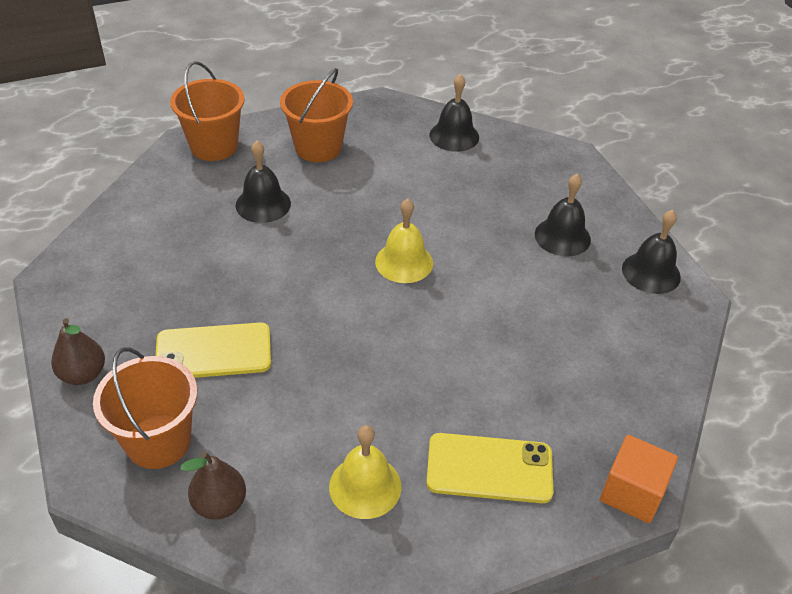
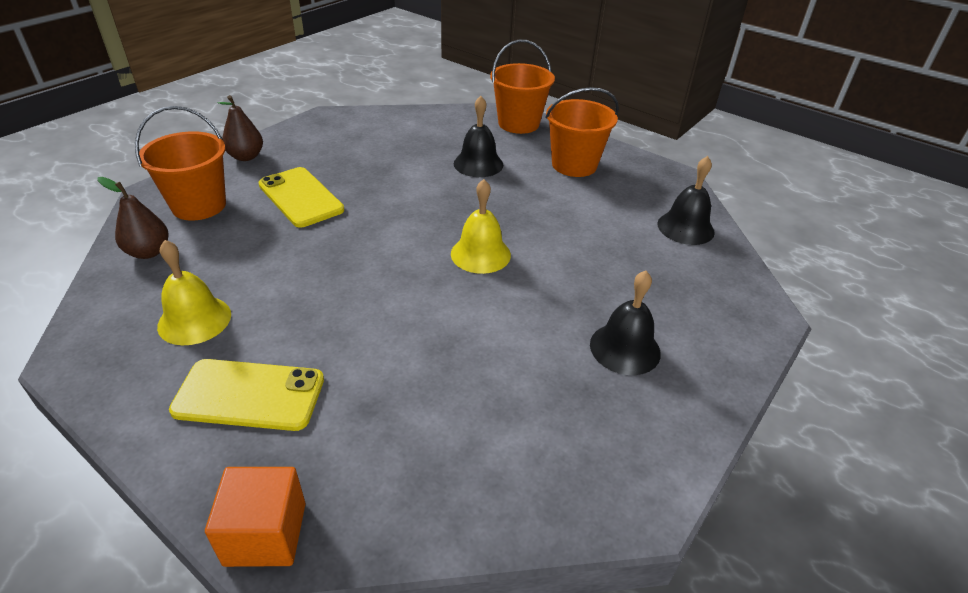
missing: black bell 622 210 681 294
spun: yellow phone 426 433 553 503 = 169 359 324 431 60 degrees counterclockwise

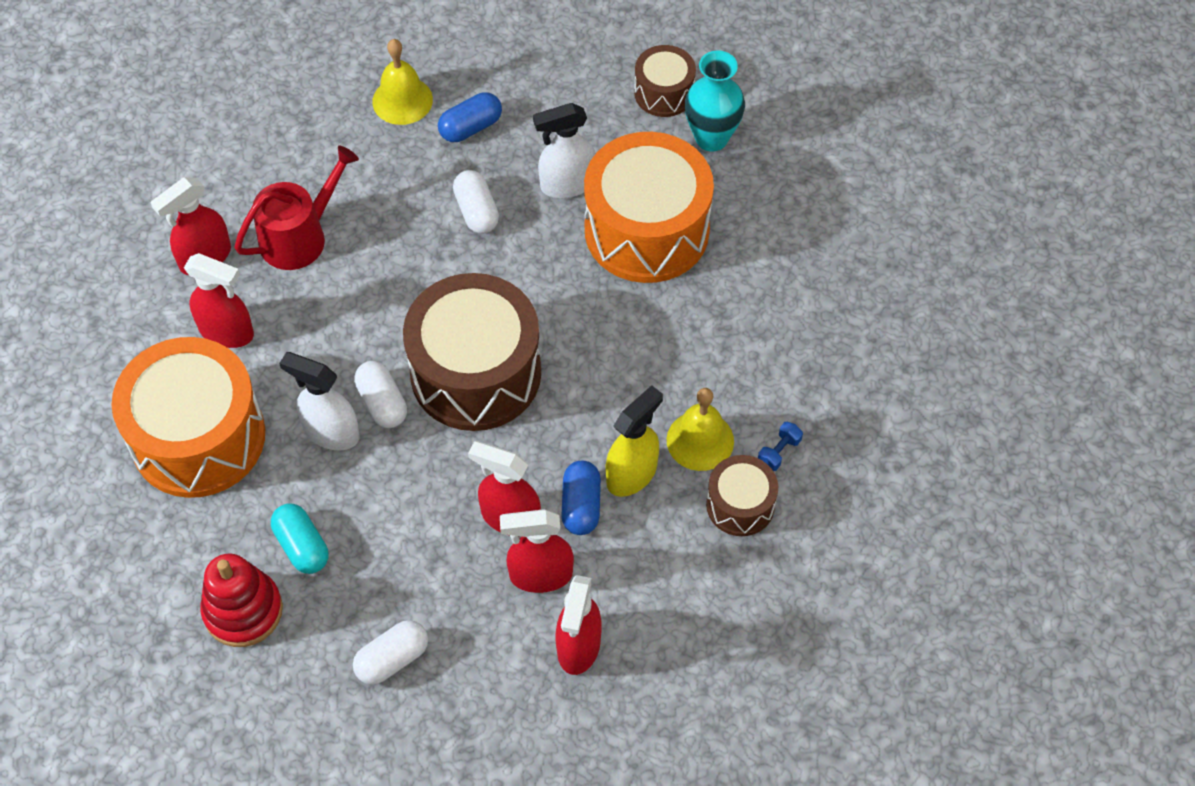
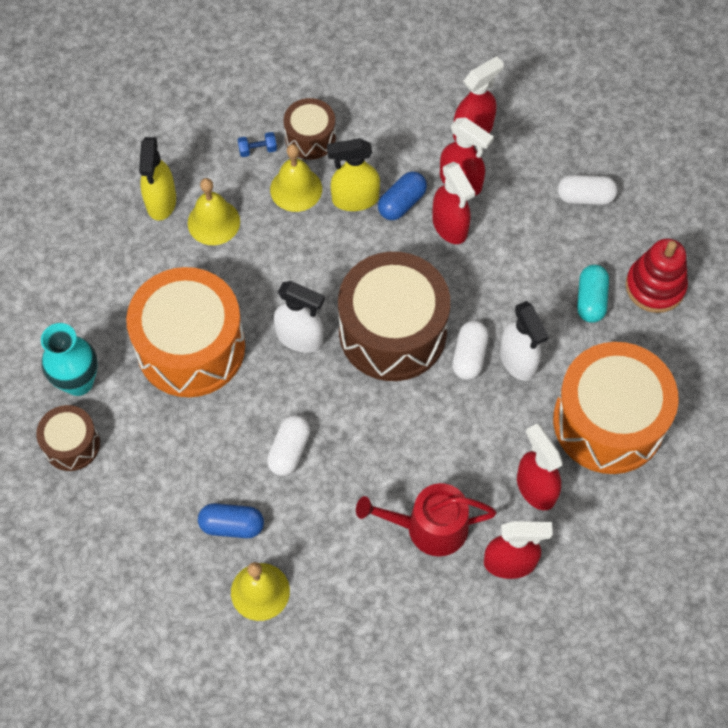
appeared: yellow spray bottle 139 137 176 221; yellow bell 188 178 240 245
relocated: white spray bottle 533 103 595 198 to 274 281 325 353

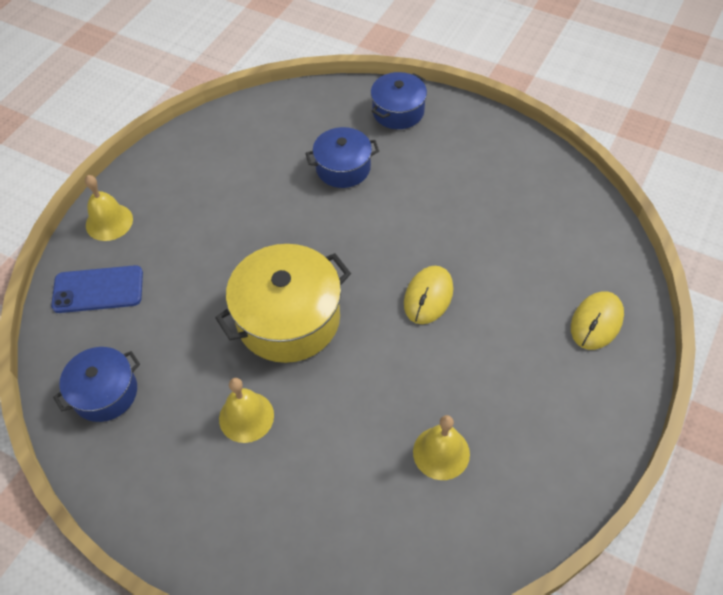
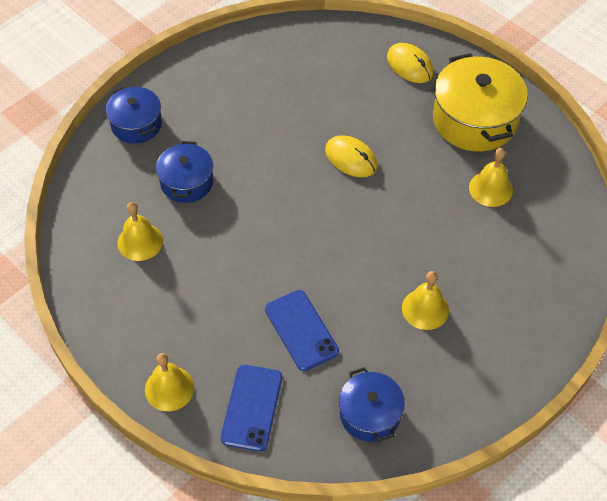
appeared: yellow bell 117 202 163 261; blue phone 265 290 339 371
relocated: yellow pot 215 244 351 363 to 433 53 528 151

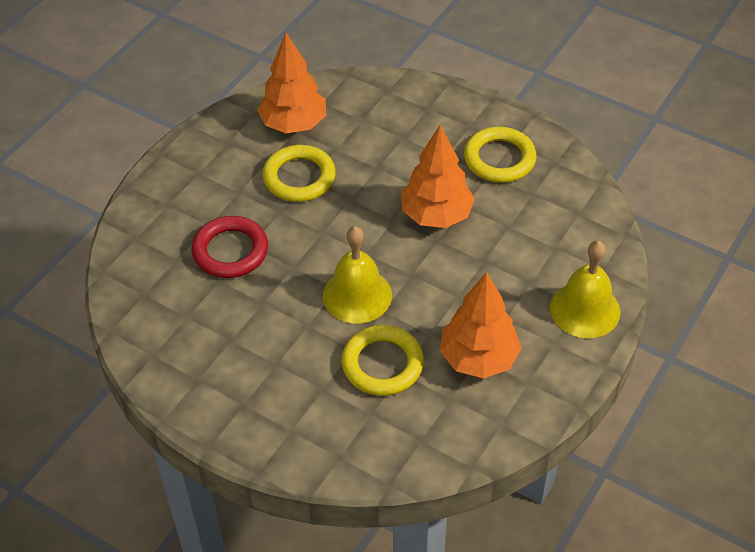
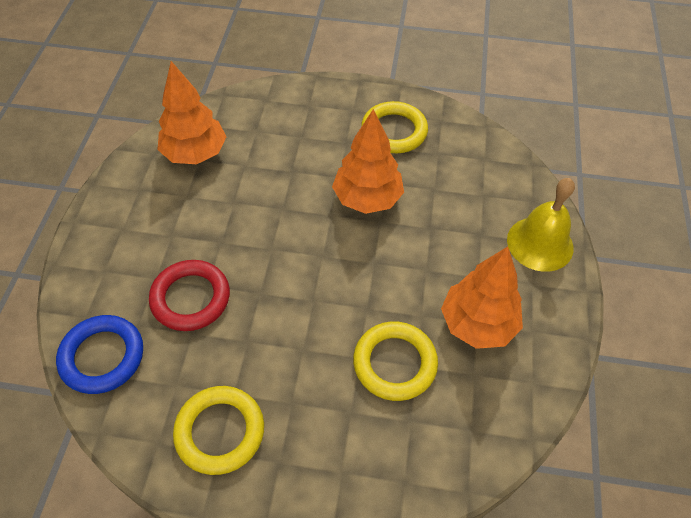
missing: yellow bell 323 226 392 323
appeared: blue ring 56 315 143 394
relocated: yellow ring 262 145 336 202 to 173 386 264 475

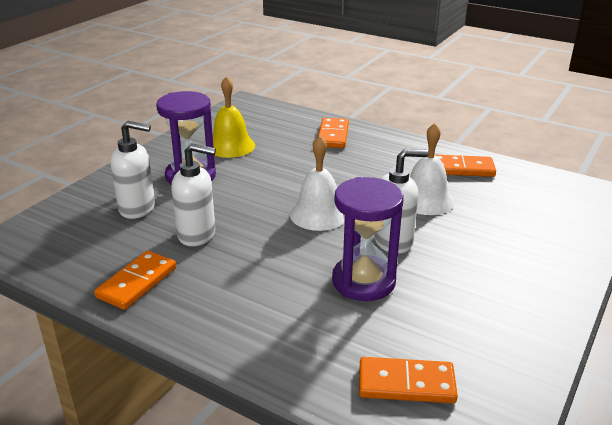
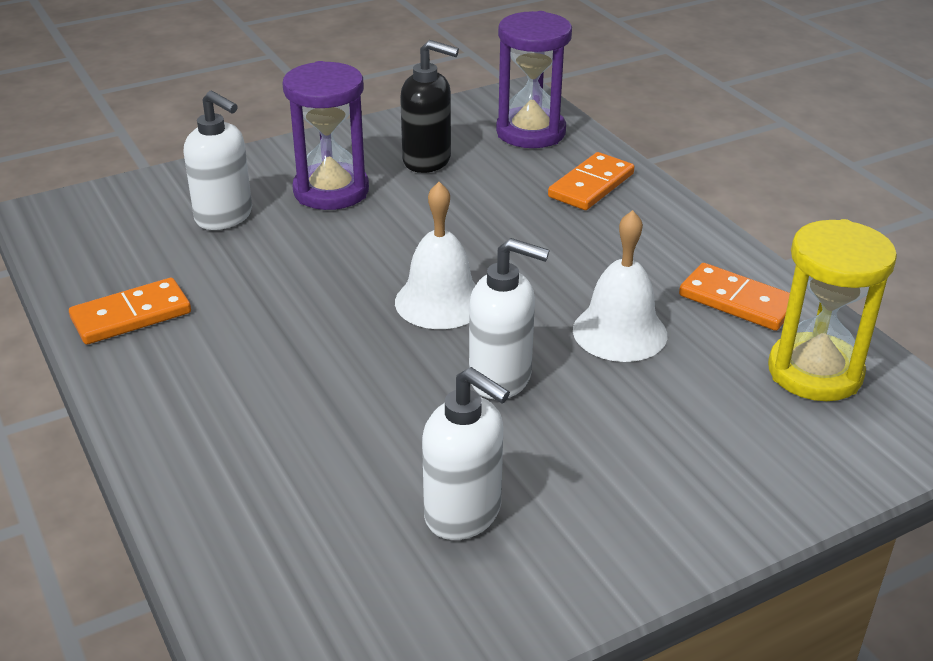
missing: orange domino 359 357 458 403
appeared: yellow hourglass 768 219 897 401
relocated: white soap dispenser 171 143 216 246 to 422 367 510 540; purple hourglass 332 177 404 301 to 496 11 572 148
exchanged: yellow bell 213 76 255 158 to black soap dispenser 400 40 459 173

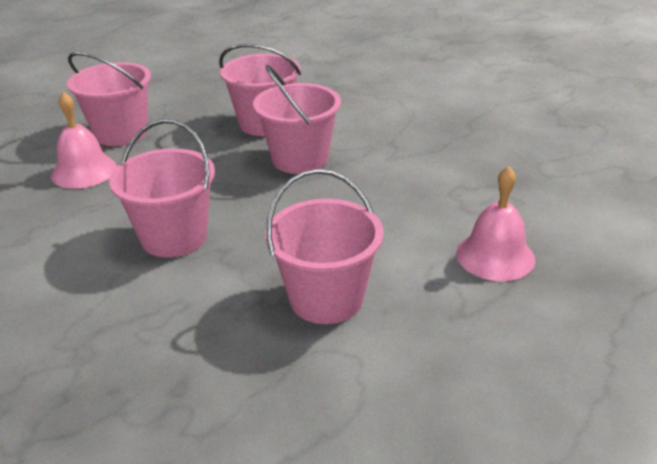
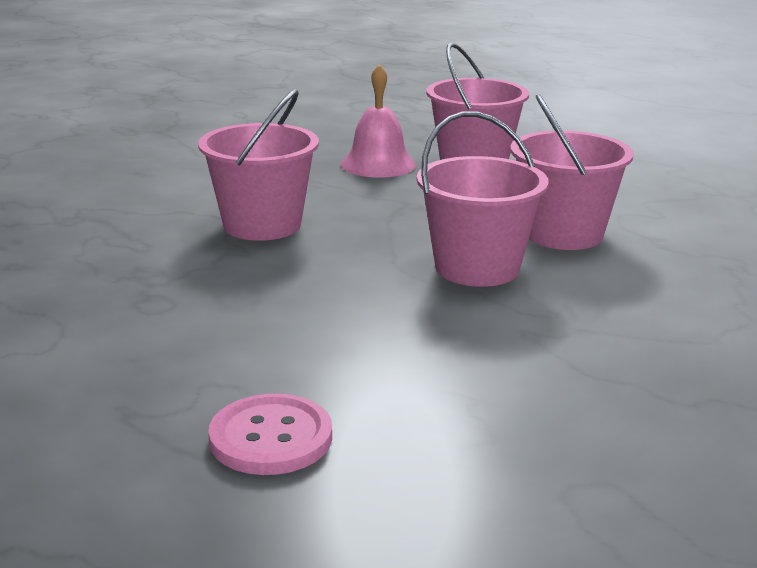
missing: pink bucket 265 169 384 324
exchanged: pink bell 456 166 535 281 to pink button 208 394 332 475

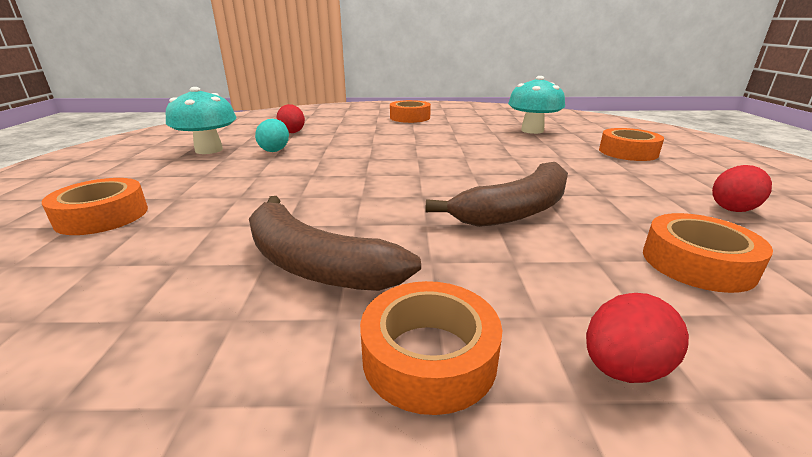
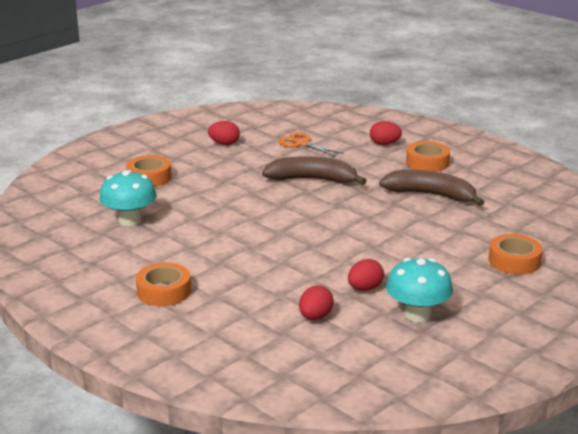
exchanged: orange tape 643 213 773 293 to orange scissors 278 132 343 157
colour: turquoise egg 255 119 289 152 to red egg 348 259 384 291
spun: brown banana 249 196 421 291 = 379 170 484 206 60 degrees counterclockwise

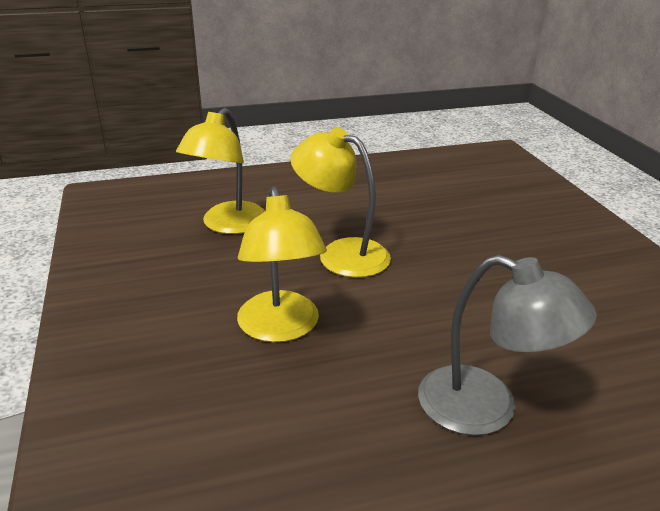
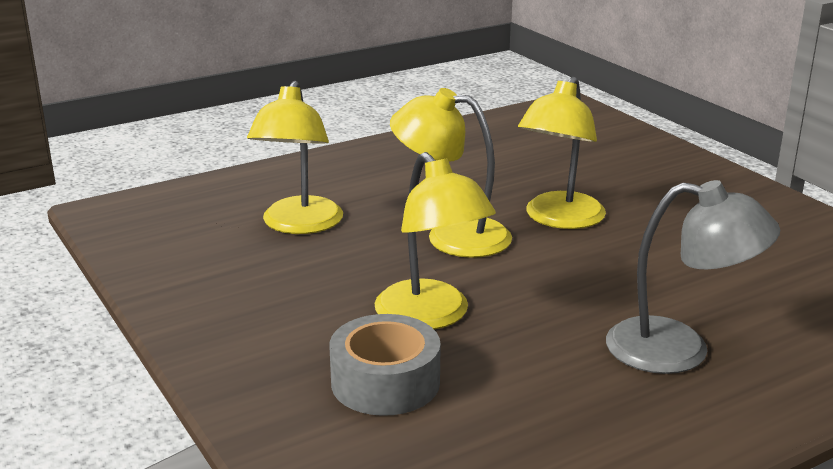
appeared: yellow lamp 518 77 606 229; grey tape 330 314 441 416

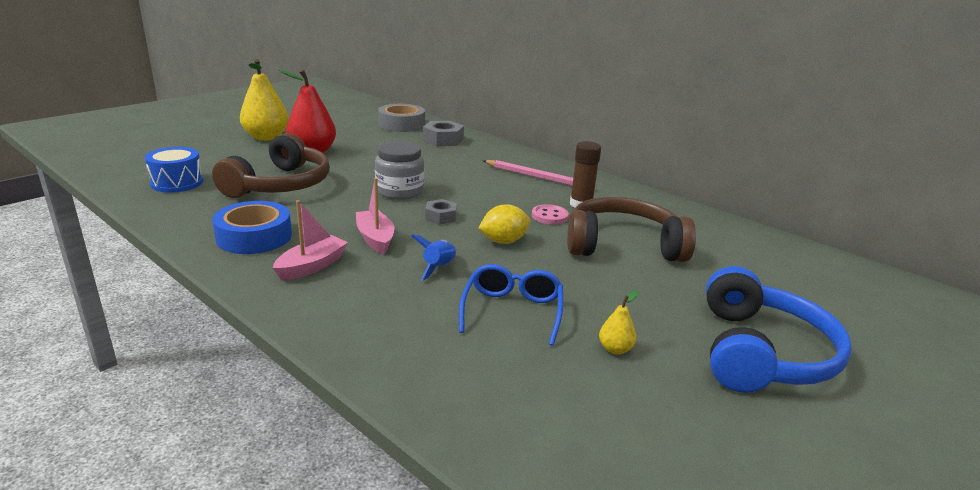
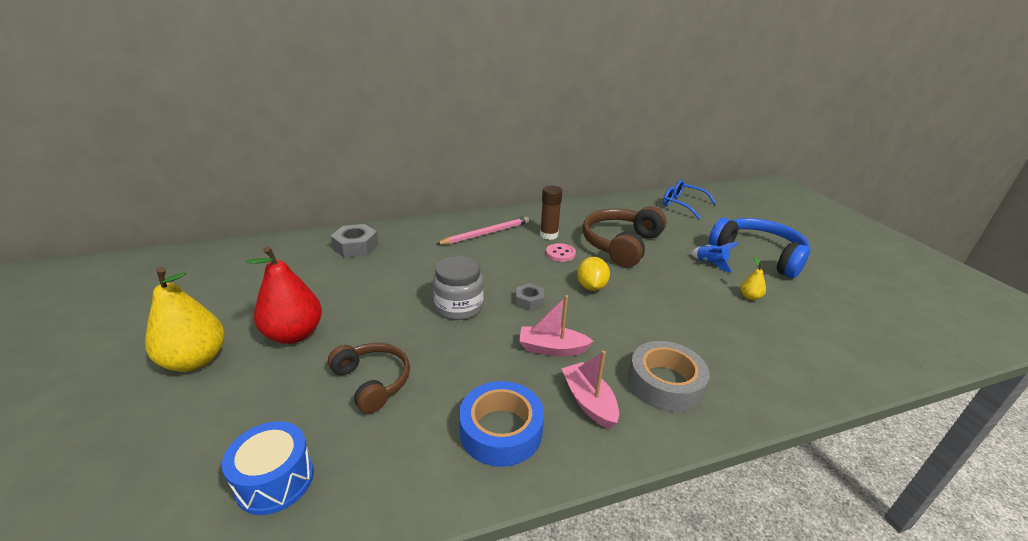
relocated: grey tape 378 104 425 132 to 628 341 710 412; blue rocket 412 235 457 281 to 691 242 739 273; blue glasses 459 264 563 346 to 663 180 716 219
size: brown headphones 212 133 330 198 = 328 343 410 414 x0.62

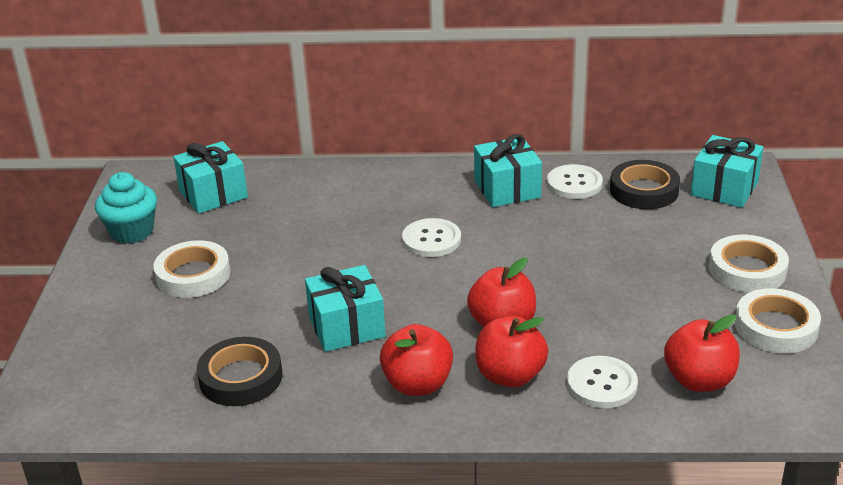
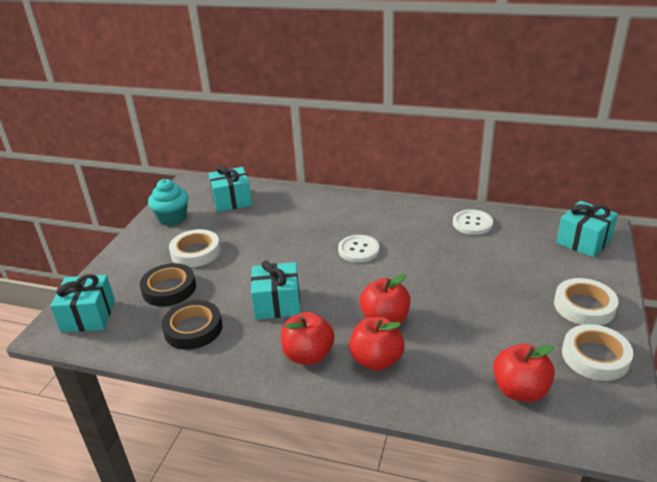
missing: white button 567 356 638 408
relocated: turquoise gift 474 134 542 207 to 50 274 115 332; black tape 610 160 680 209 to 140 263 196 306

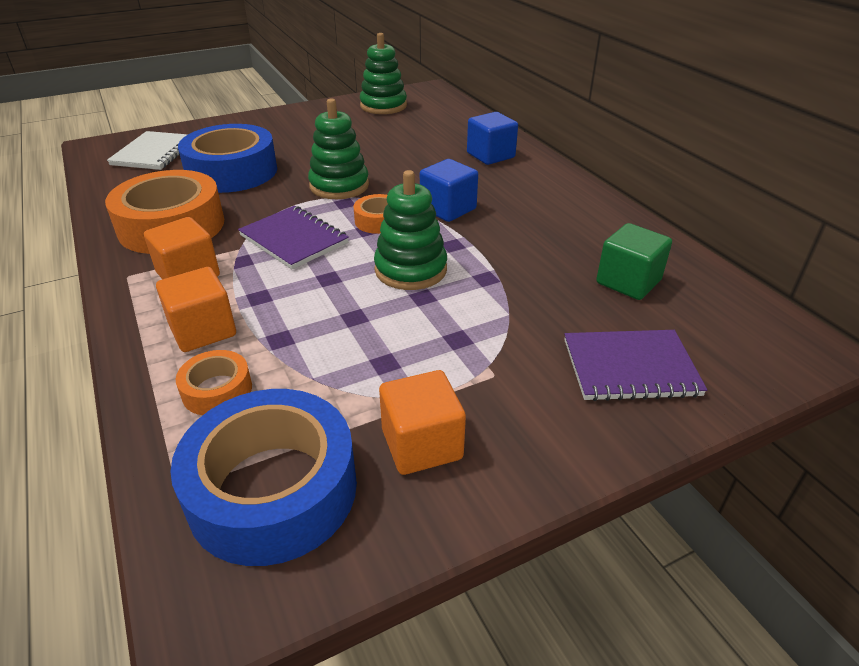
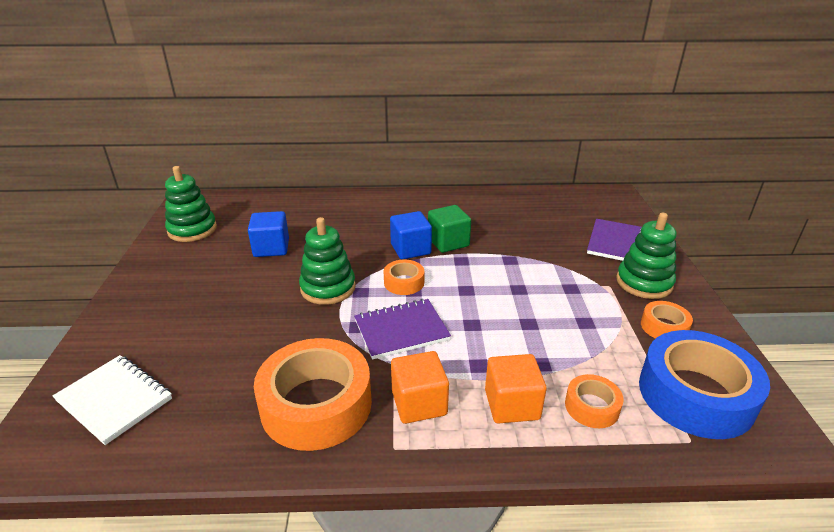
missing: blue tape 178 124 277 193
relocated: blue cube 467 112 518 165 to 248 211 289 257; green stacking toy 374 170 447 290 to 616 213 677 299; green cube 596 223 672 300 to 428 205 471 253
exchanged: orange cube 379 370 466 475 to orange tape 641 301 693 339

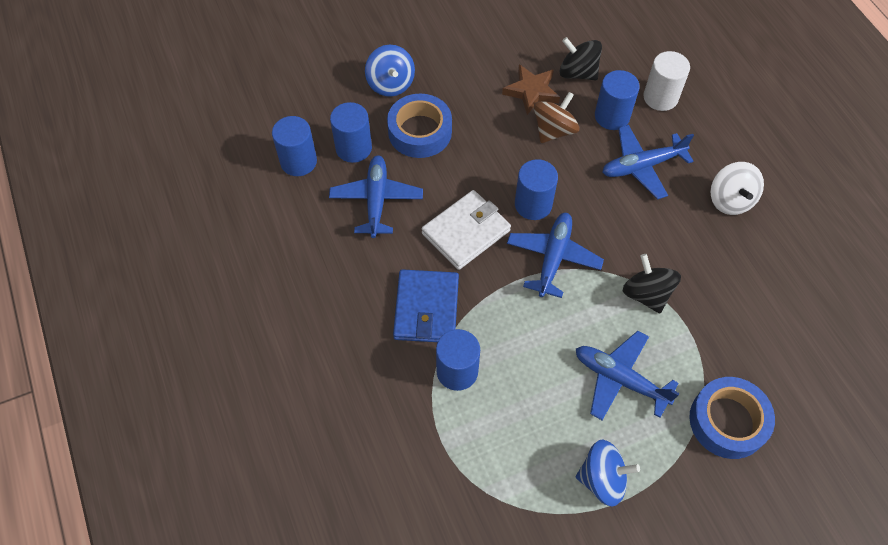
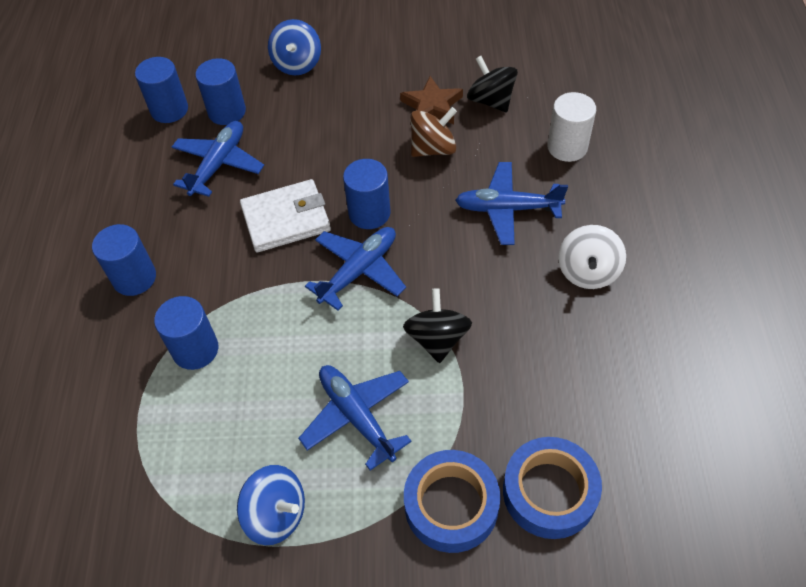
missing: blue wallet 393 269 459 342
relocated: blue cylinder 595 70 640 130 to 92 224 156 296; blue tape 387 94 452 158 to 503 437 602 539

